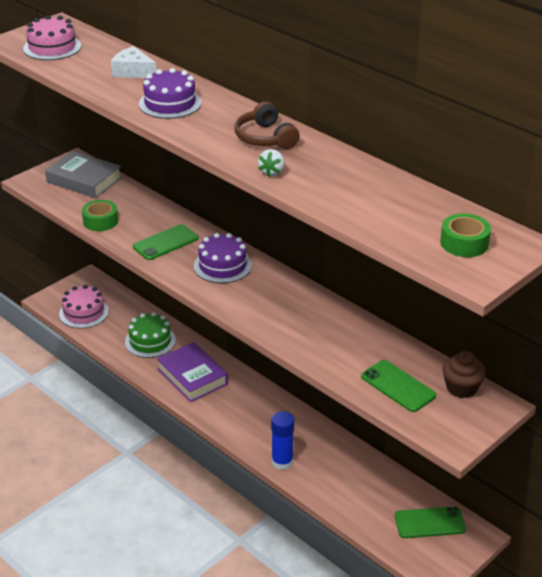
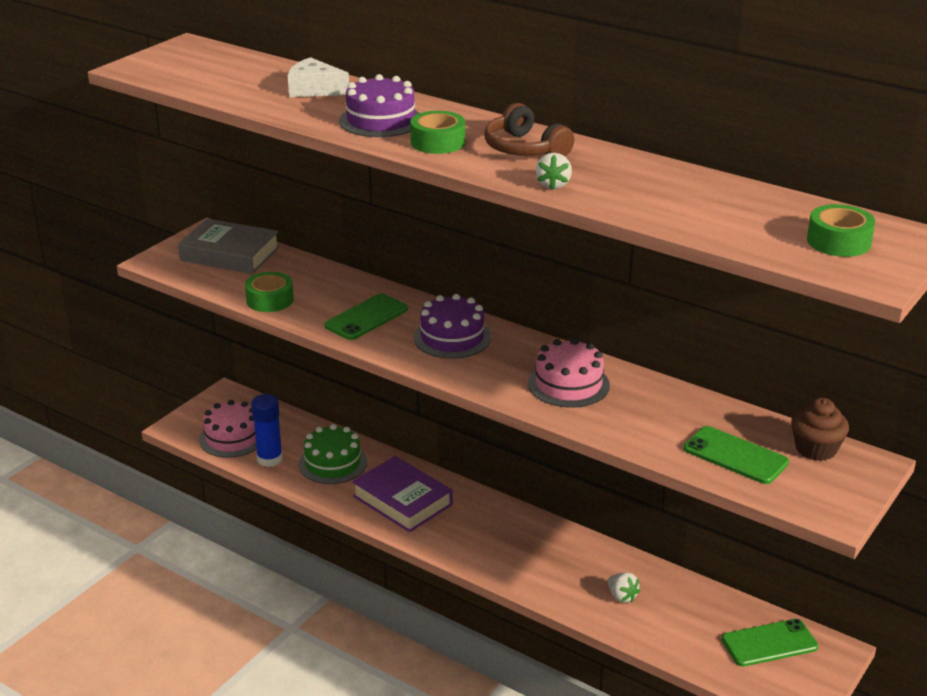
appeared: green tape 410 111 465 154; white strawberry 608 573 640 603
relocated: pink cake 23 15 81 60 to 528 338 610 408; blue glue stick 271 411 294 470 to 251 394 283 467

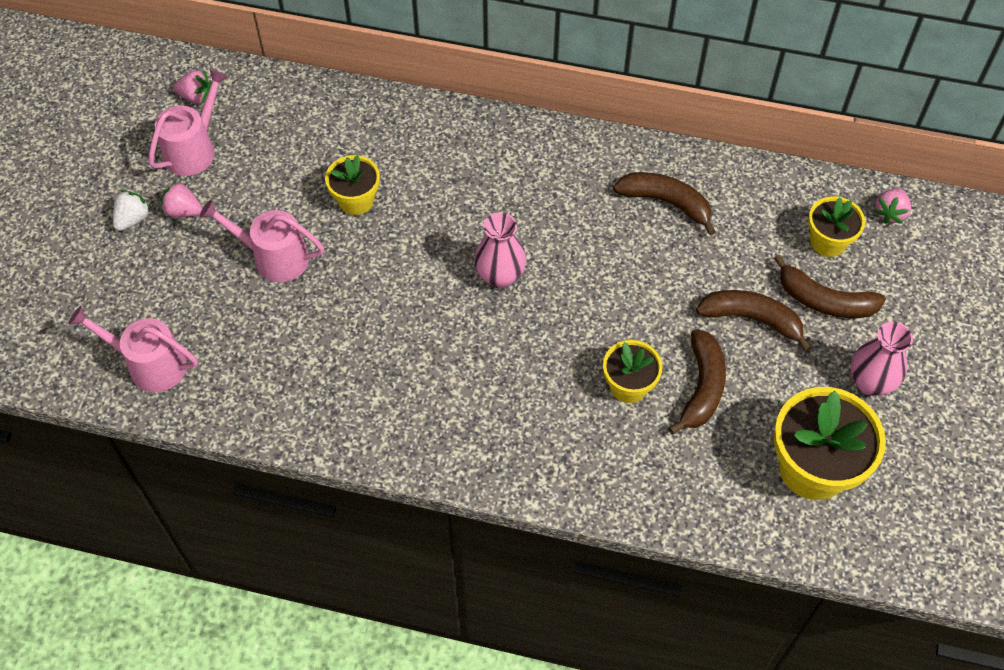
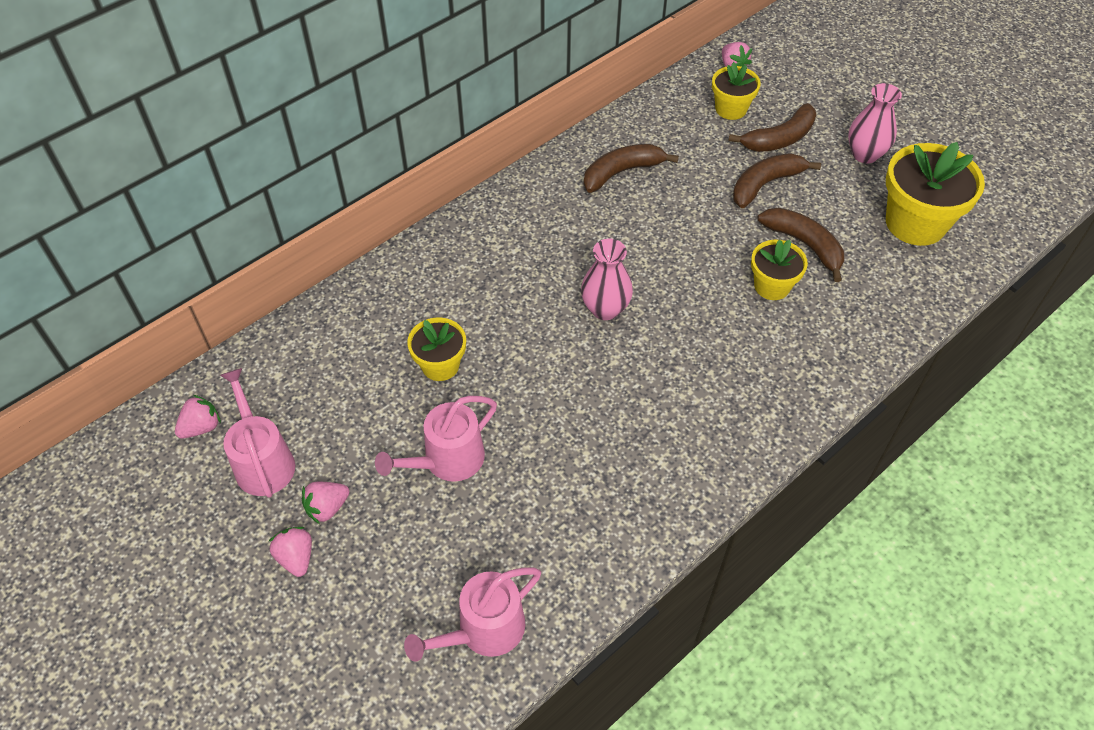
colour: white strawberry 113 190 151 231 to pink strawberry 268 527 312 577

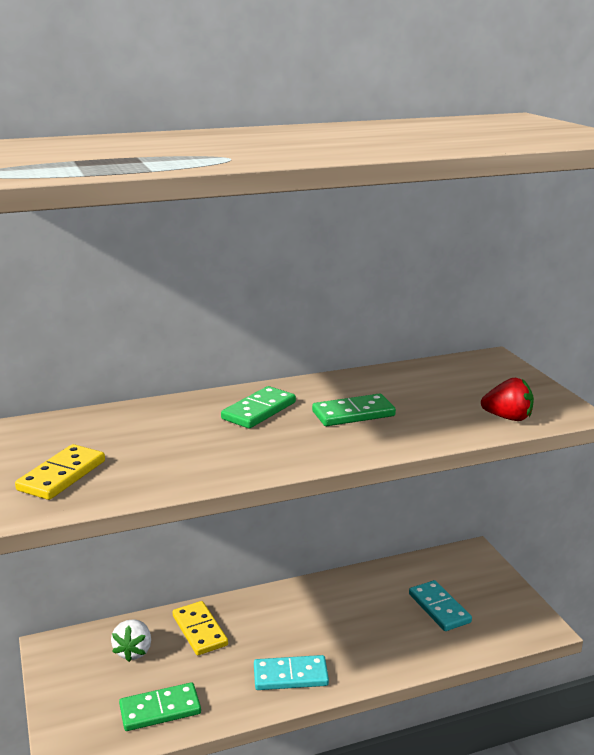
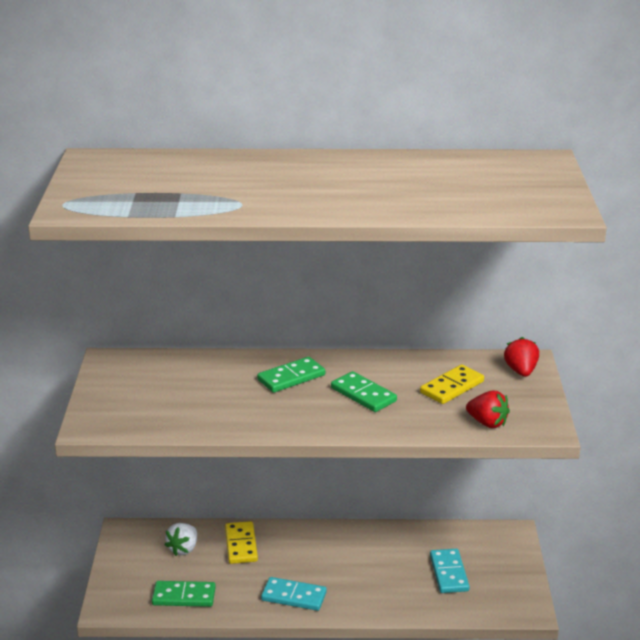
appeared: red strawberry 504 337 539 377
relocated: yellow domino 15 444 105 500 to 420 365 484 404
spun: green domino 312 393 396 426 = 331 371 397 412 45 degrees clockwise

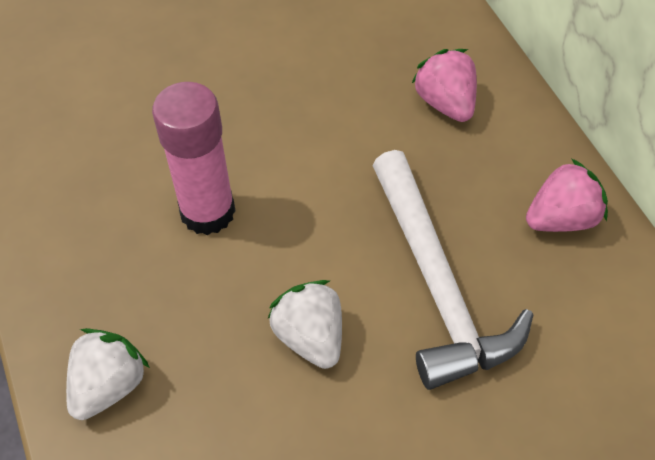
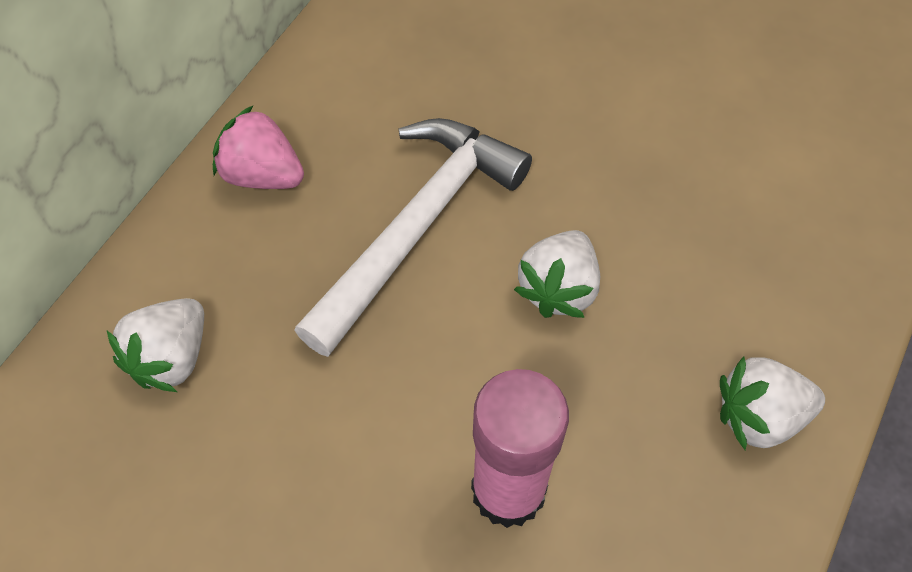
colour: pink strawberry 411 49 477 122 to white strawberry 107 298 204 392

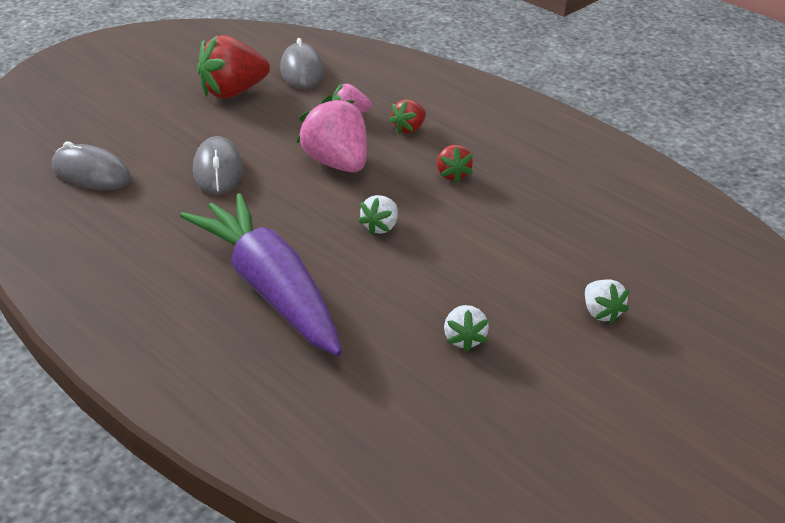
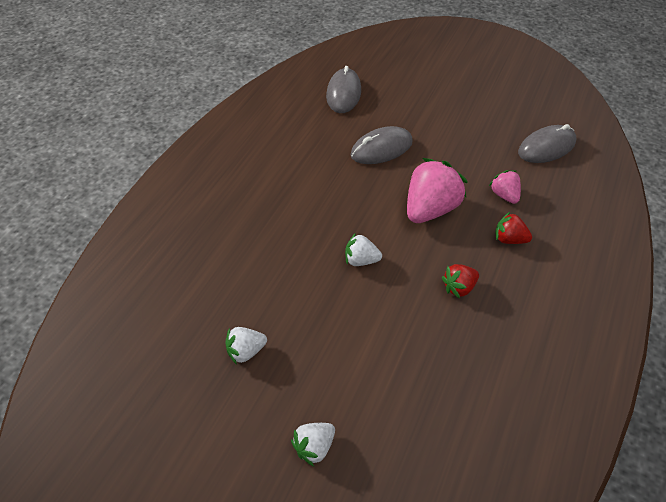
missing: red strawberry 197 35 270 98; purple carrot 180 193 342 356

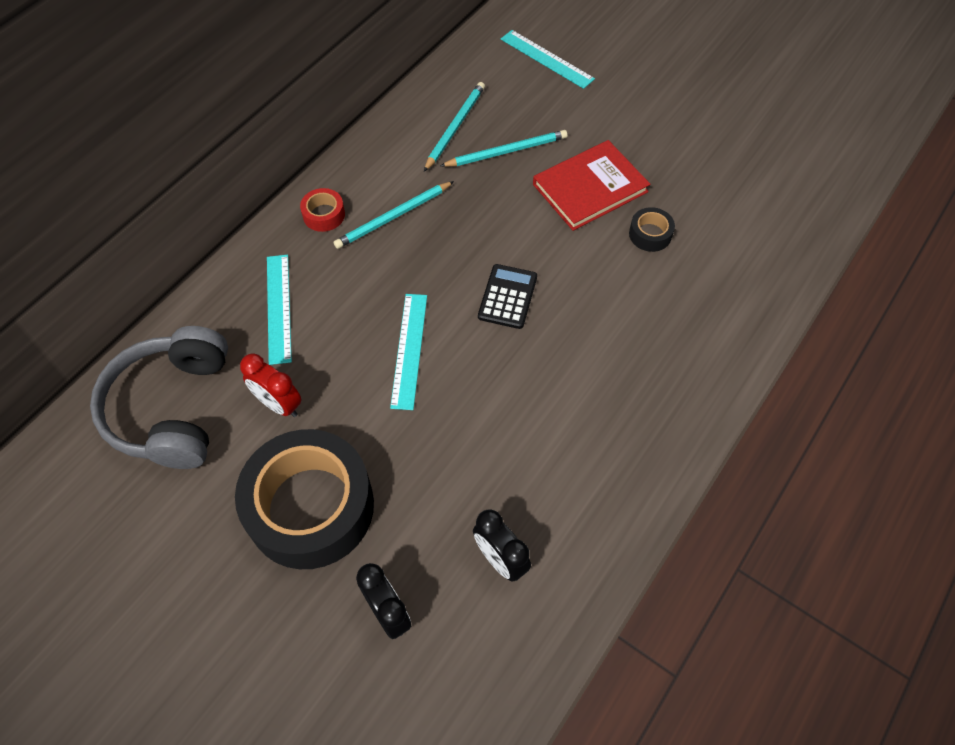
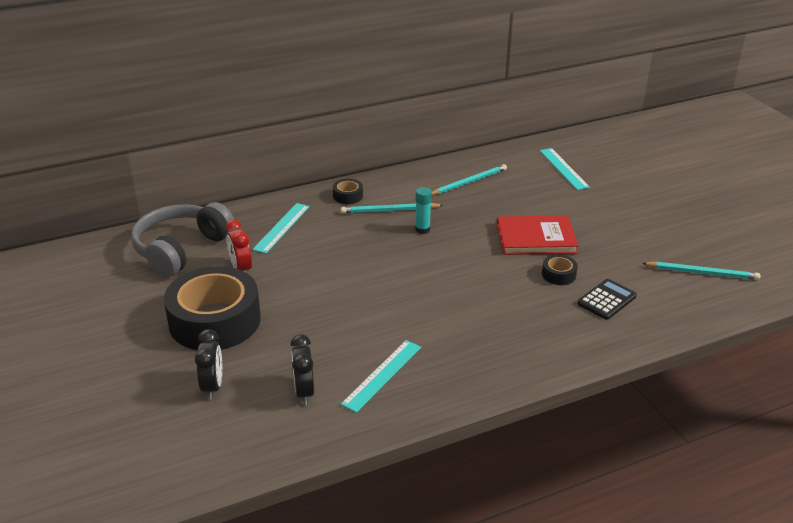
appeared: turquoise glue stick 415 187 432 234
relocated: turquoise pencil 440 130 567 167 to 642 261 761 280; black calculator 478 264 537 329 to 577 279 637 320; turquoise ruler 390 294 427 410 to 341 340 421 413
colour: red tape 300 188 345 232 to black tape 333 179 363 204

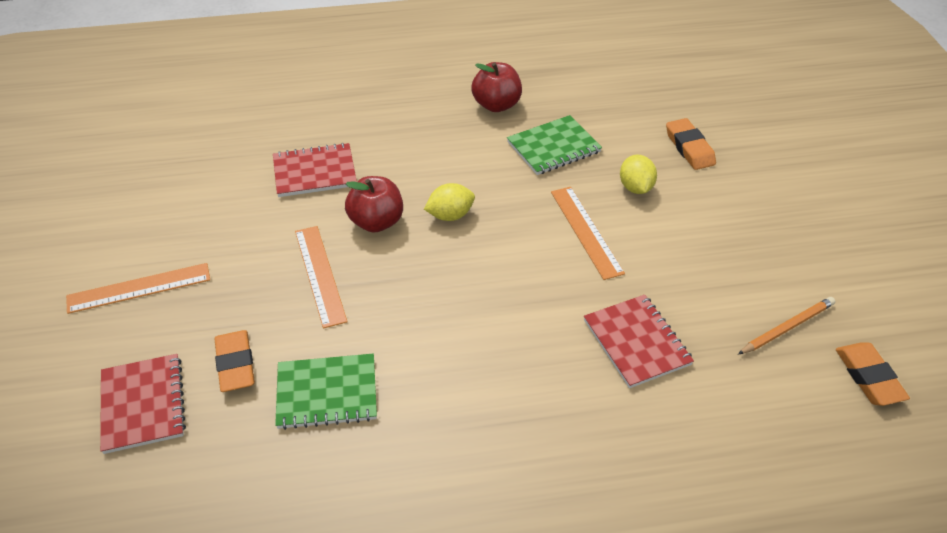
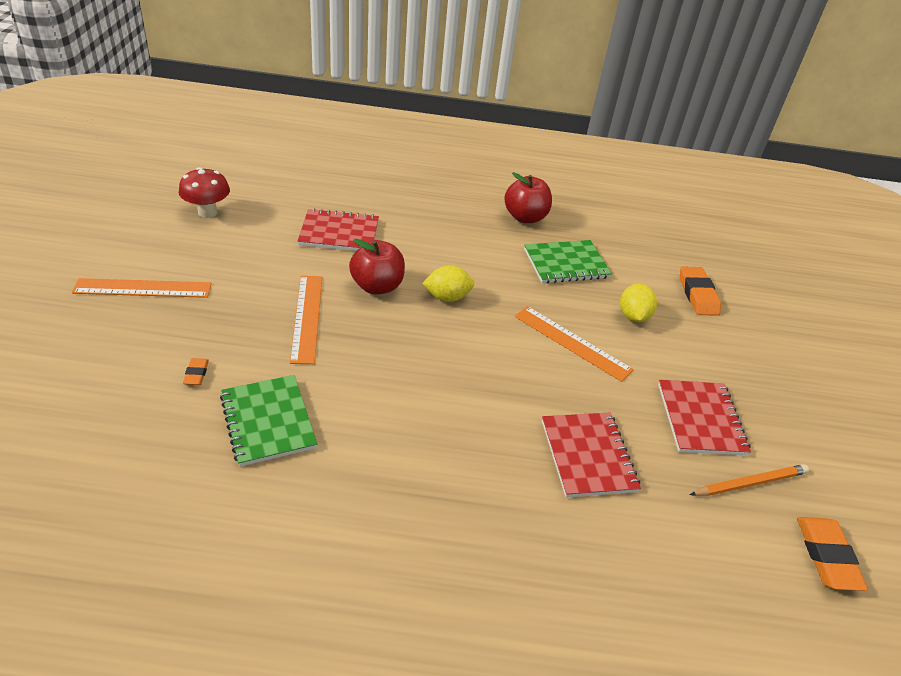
appeared: red mushroom 179 167 230 218
relocated: red notebook 100 354 186 454 to 658 380 751 455
spun: orange ruler 551 187 625 280 = 515 306 634 382 45 degrees counterclockwise; green notebook 275 354 377 430 = 220 375 317 467 60 degrees clockwise
size: orange eraser 215 330 255 392 = 183 358 209 385 x0.52

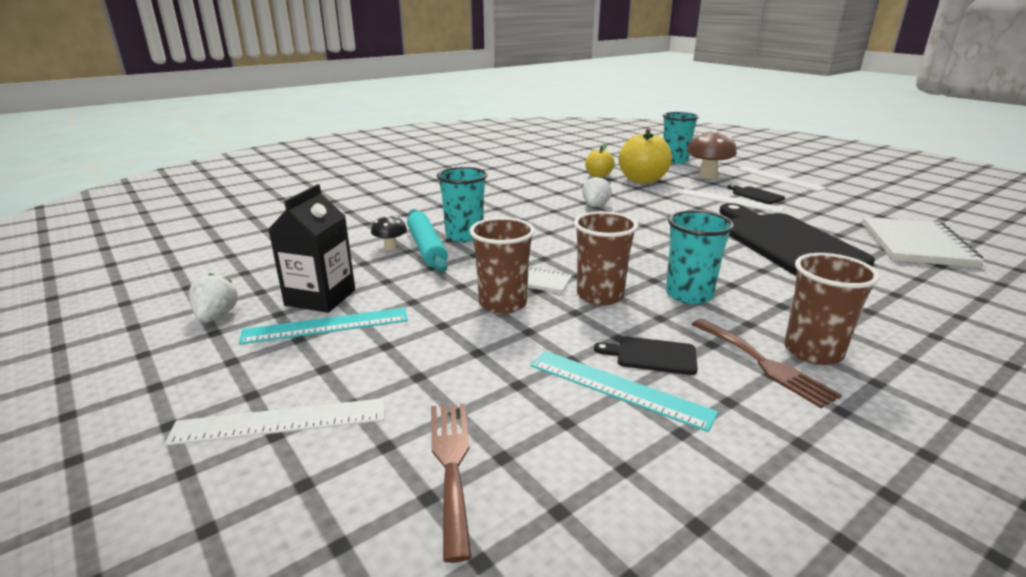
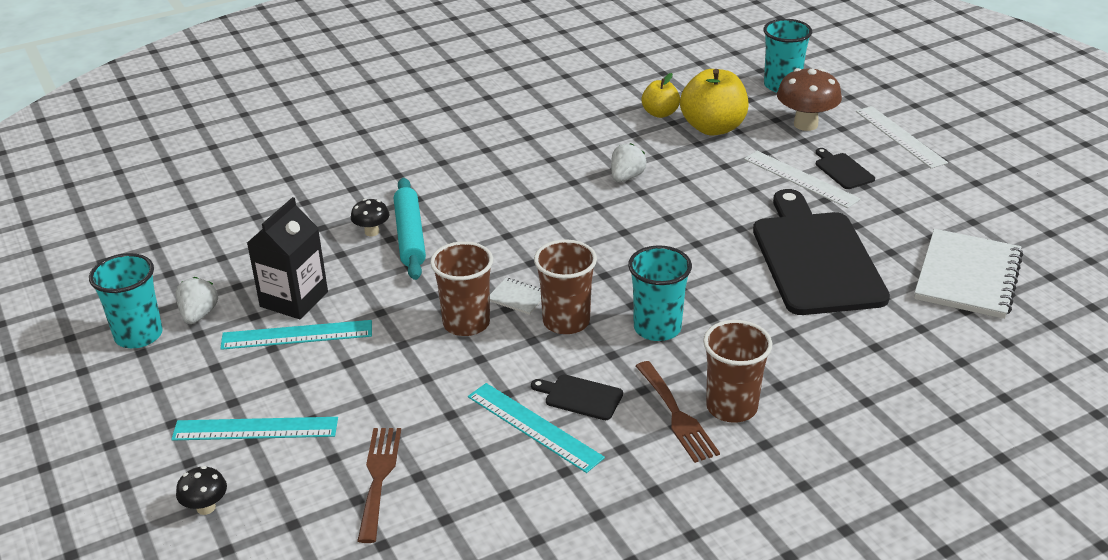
appeared: black mushroom 176 466 227 515
relocated: turquoise cup 437 167 488 242 to 89 253 163 348
colour: white ruler 164 398 385 446 to turquoise ruler 171 417 338 441

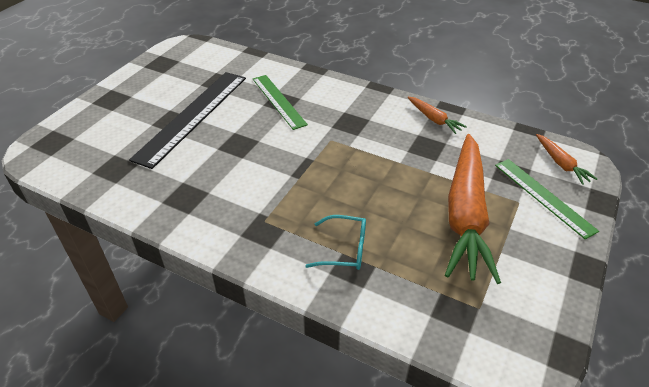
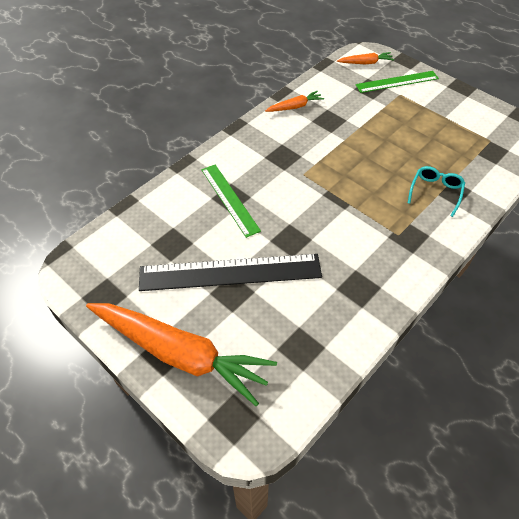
relocated: orange carrot 445 134 501 284 to 86 303 277 406
spun: black ruler 129 72 246 169 = 139 254 322 291 45 degrees counterclockwise; green ruler 253 75 308 130 = 201 164 261 238 75 degrees clockwise

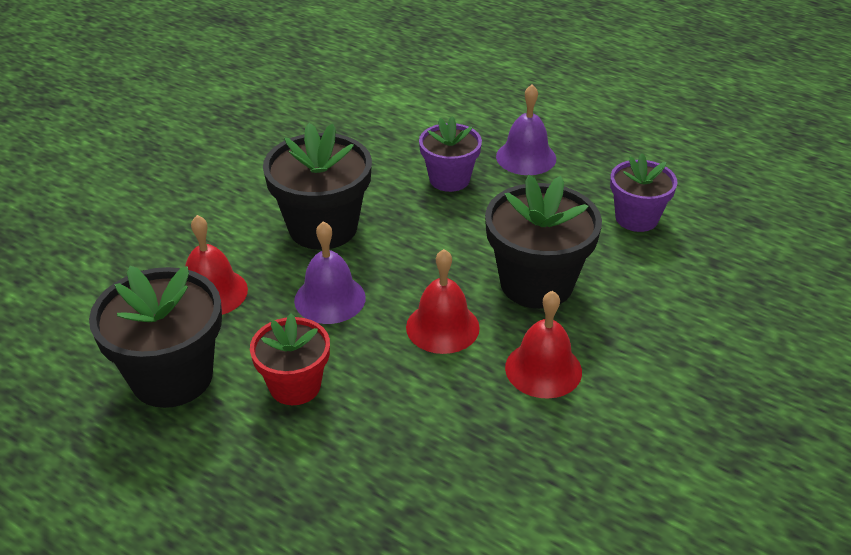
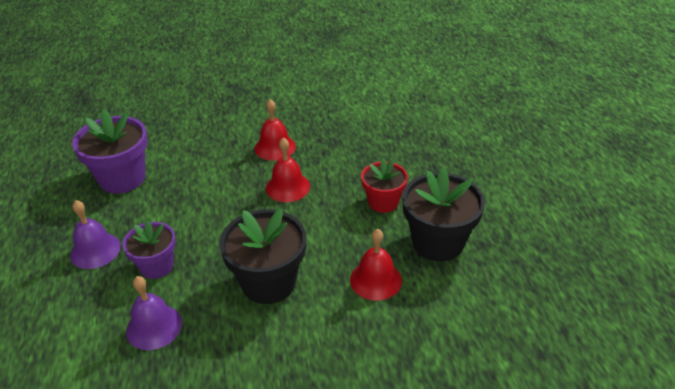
missing: black flower pot 485 175 602 309
relocated: purple bell 294 221 366 324 to 126 276 182 350
size: purple flower pot 610 153 678 232 = 72 109 148 194 x1.59

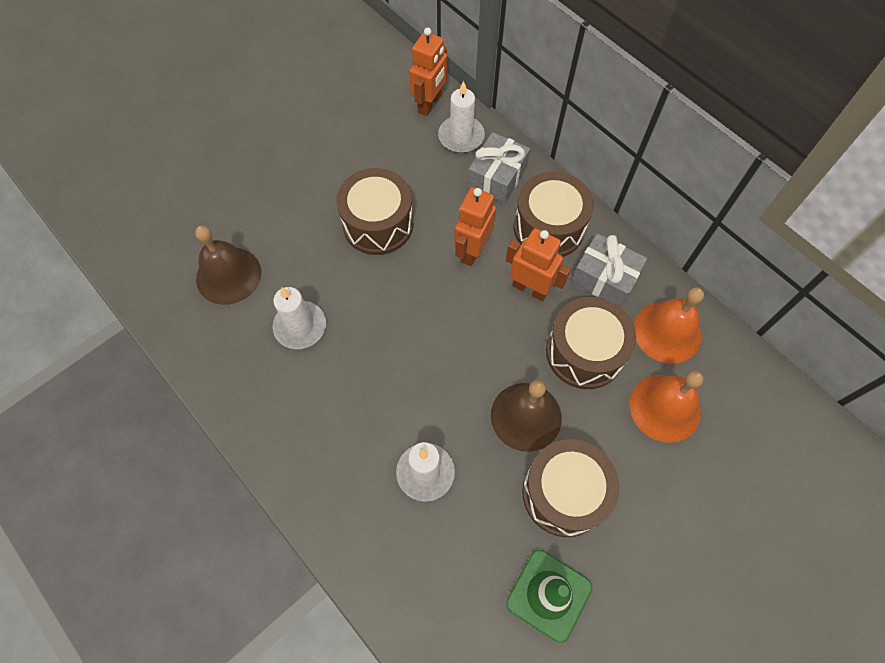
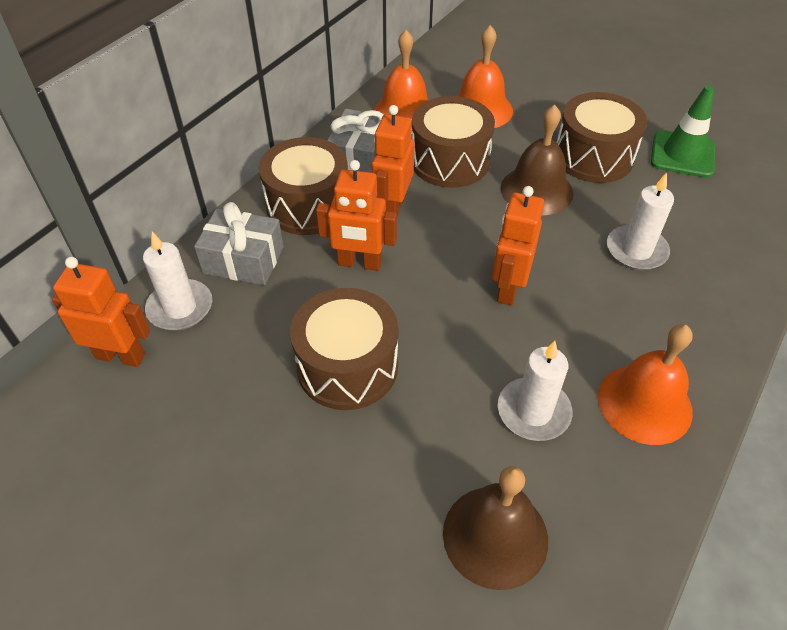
appeared: orange robot 492 186 544 306; orange bell 598 324 693 445

